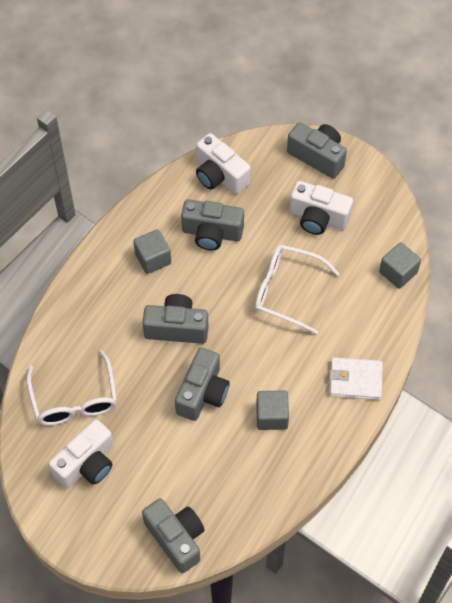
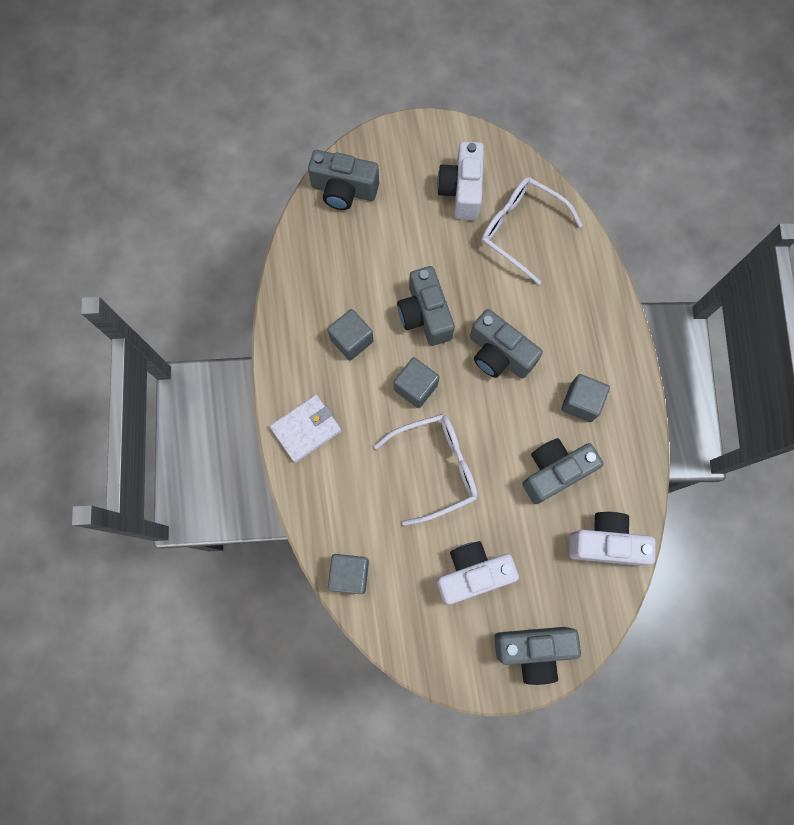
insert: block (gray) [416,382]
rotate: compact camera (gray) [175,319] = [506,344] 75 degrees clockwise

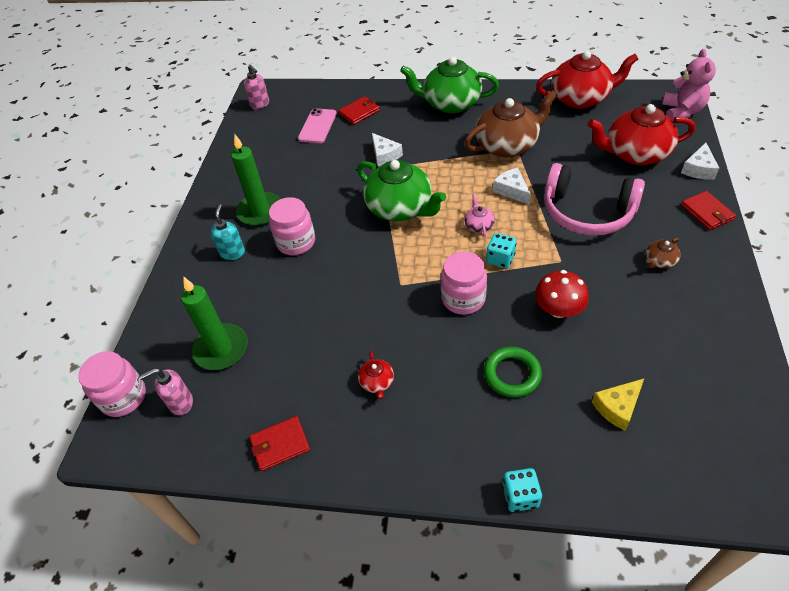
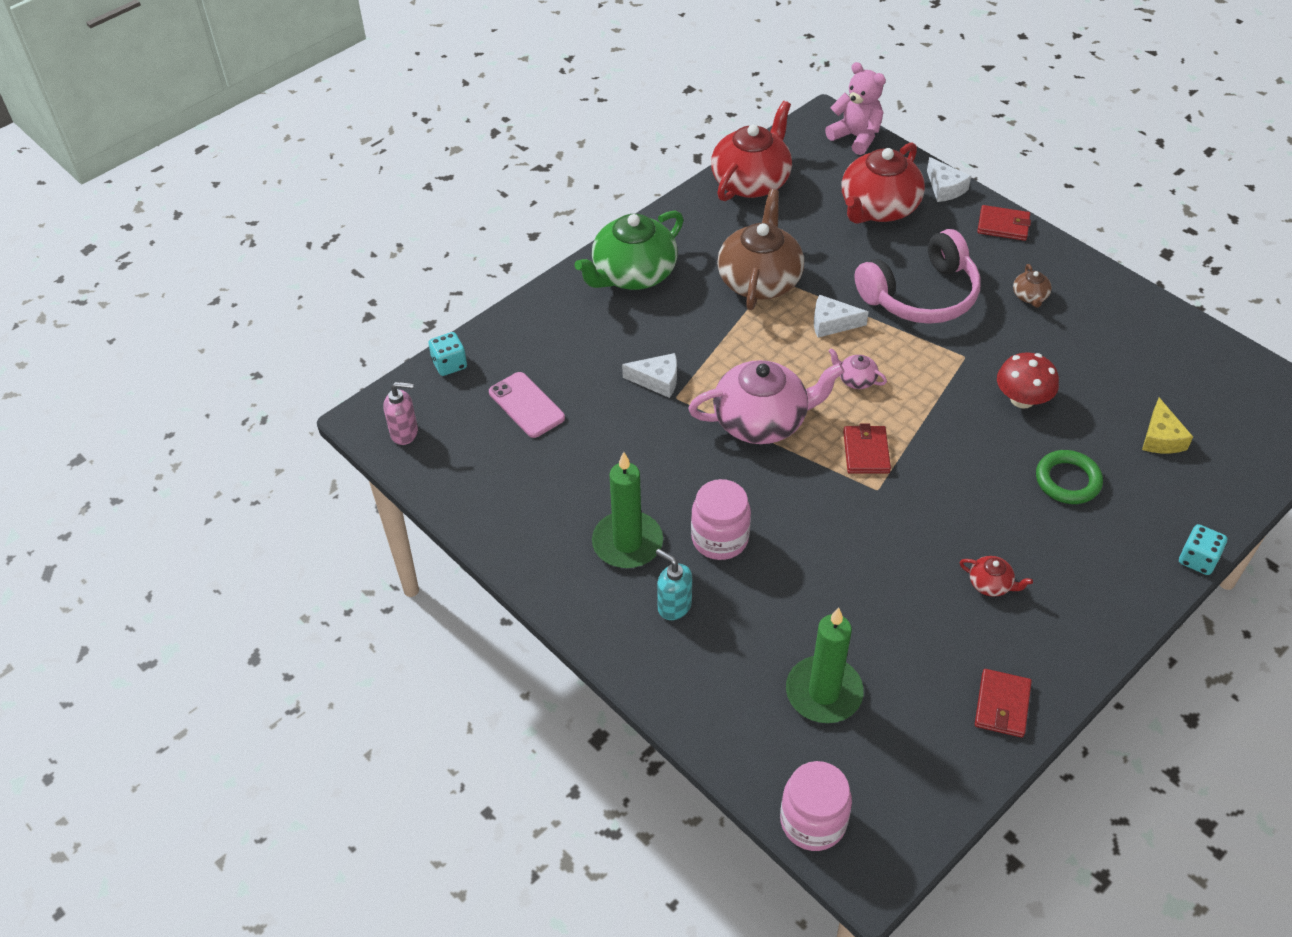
delete: pump bottle (rose-pink) [166,391]; preserve jar (rose-pink) [464,283]
move: game die (aqua) [501,250] to [447,354]; billfold (red) [359,110] to [867,449]
recolor: china teapot (emerald) [401,190] to china teapot (rose-pink) [766,402]

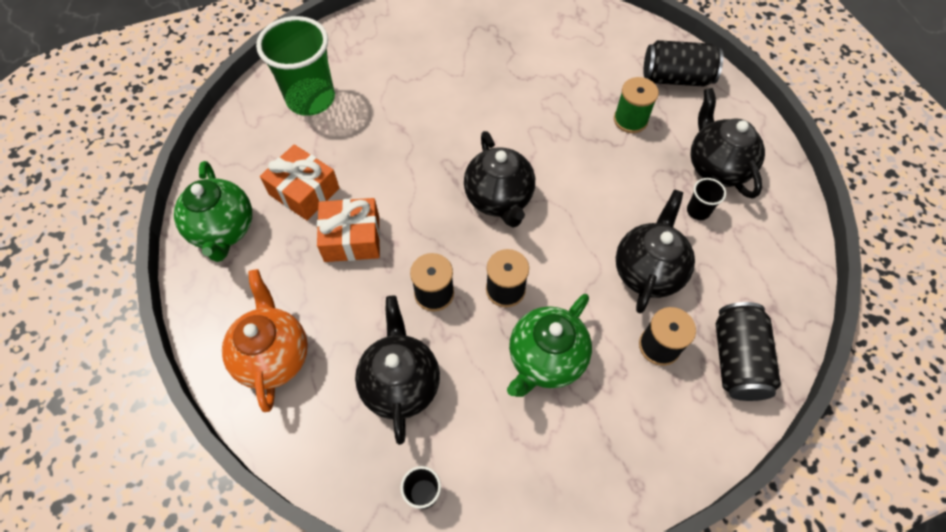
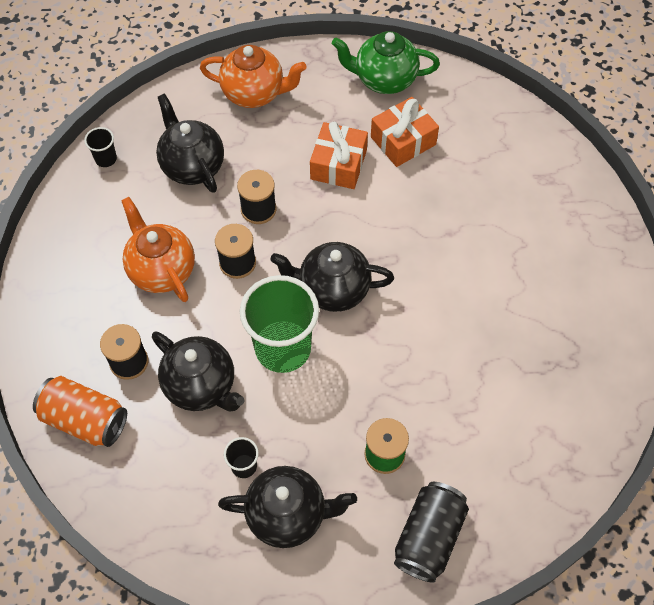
move: beaker (emerald) [295,66] to [279,324]
recolor: soda can (jet-black) [748,351] to soda can (orange-coloured) [80,411]; china teapot (emerald) [549,345] to china teapot (orange-coloured) [158,249]
rotate: china teapot (jet-black) [397,370] = [190,143] 135 degrees counterclockwise

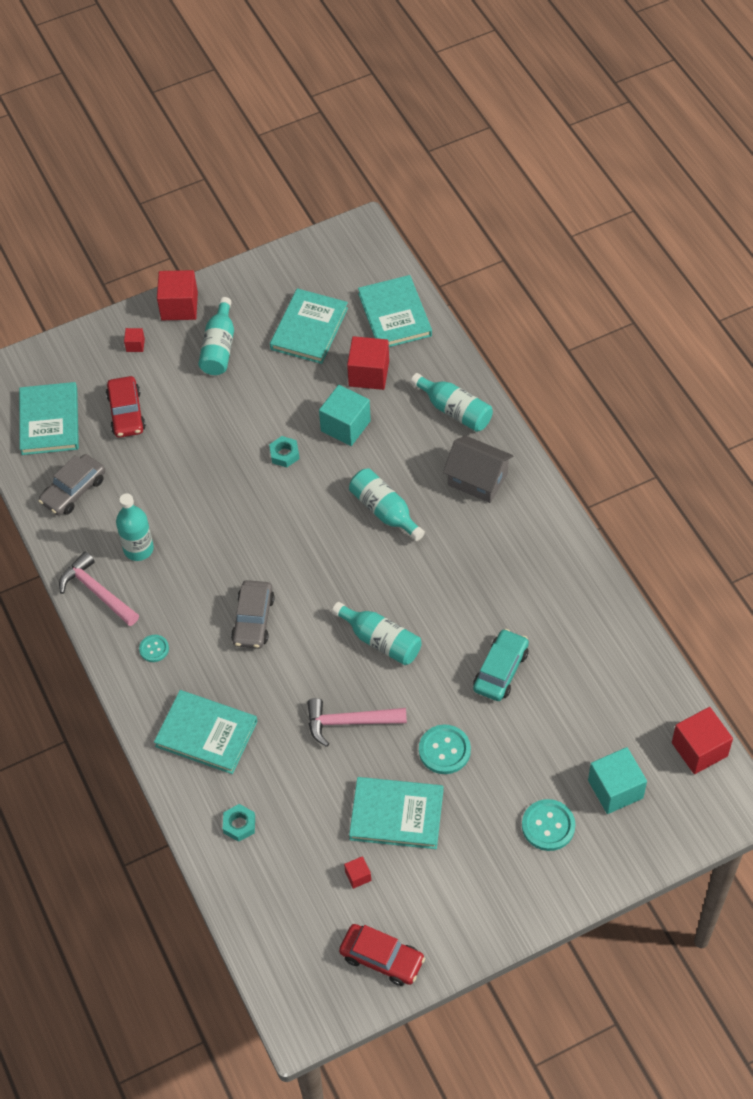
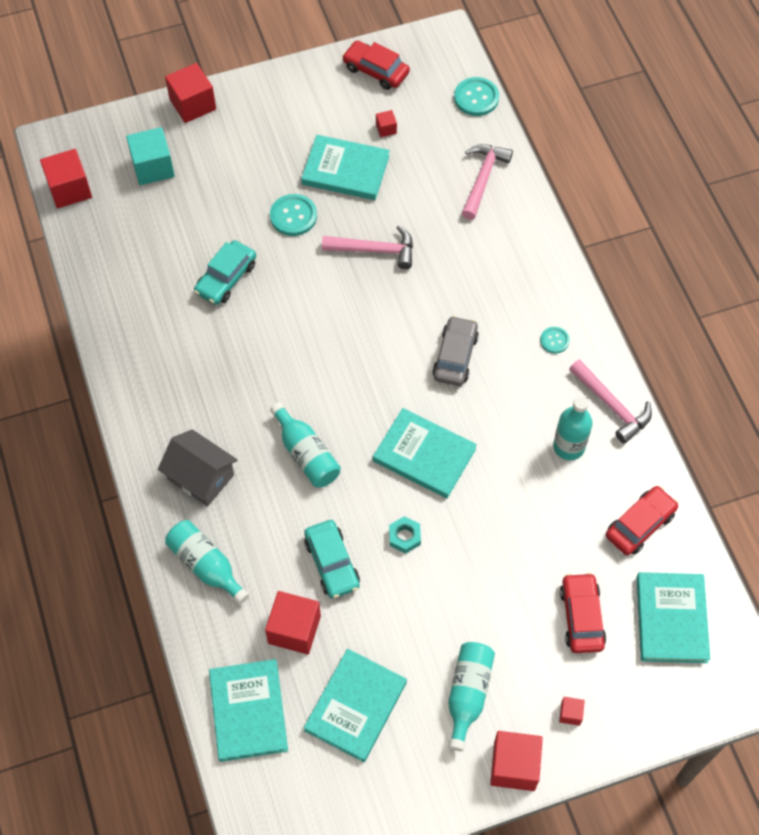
delete: drink bottle (aqua) [377,633]
insert: block (red) [190,93]
move: hardcover (aqua) [206,732] to [425,453]; shirt button (aqua) [548,825] to [476,96]
replace: block (aqua) [345,415] to automobile (aqua) [332,559]; nut (aqua) [239,823] to carpenter's hammer (rose-pink) [487,182]
recolor: automobile (gray) [72,485] to automobile (red) [642,521]

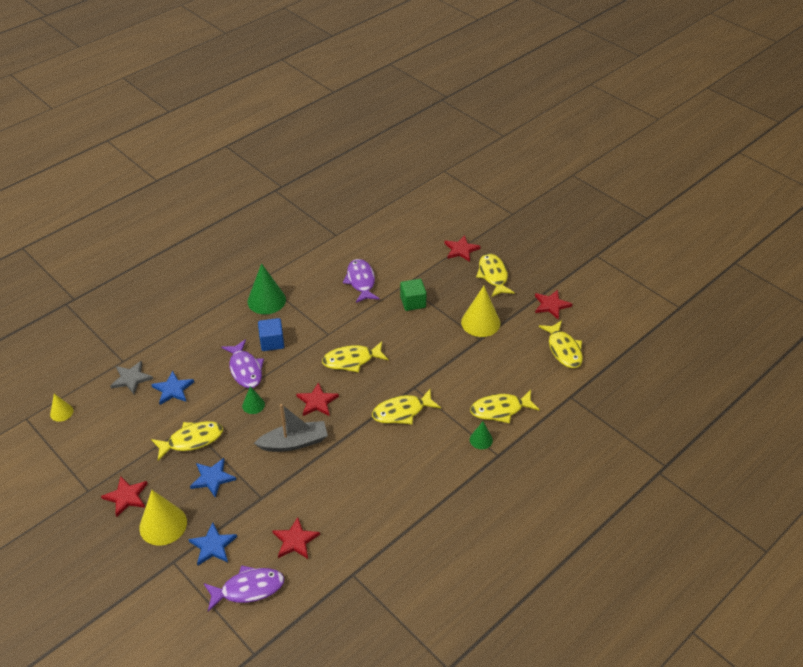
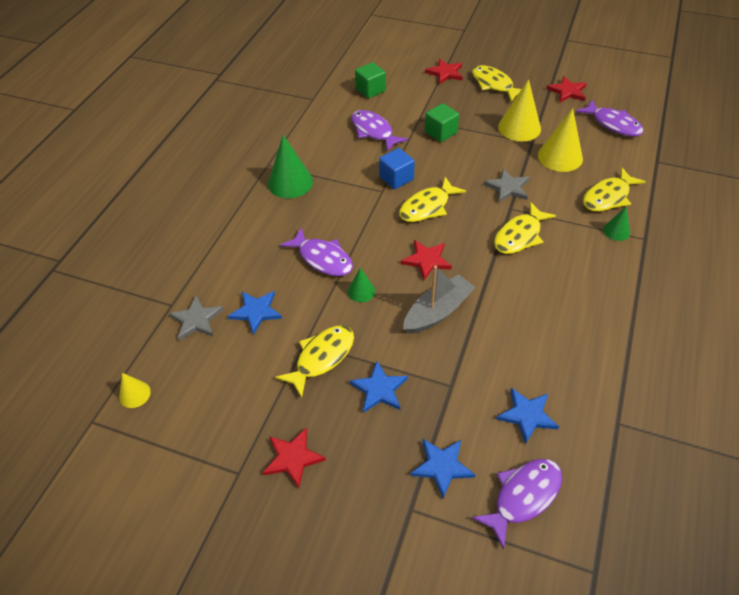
insert: block (emerald) [370,80]; star (gray) [507,185]
move: block (blue) [271,334] to [397,168]; solid cone (bright yellow) [163,518] to [560,140]
recolor: star (red) [296,538] to star (blue) [527,416]; fish (bright yellow) [561,344] to fish (purple) [610,118]

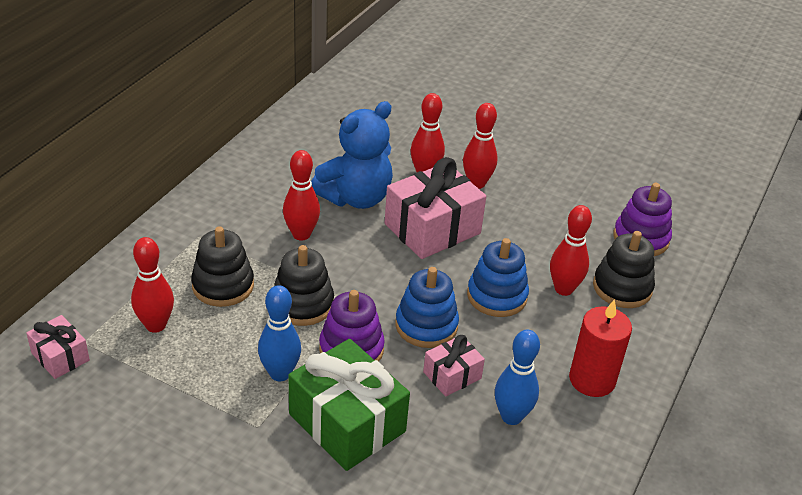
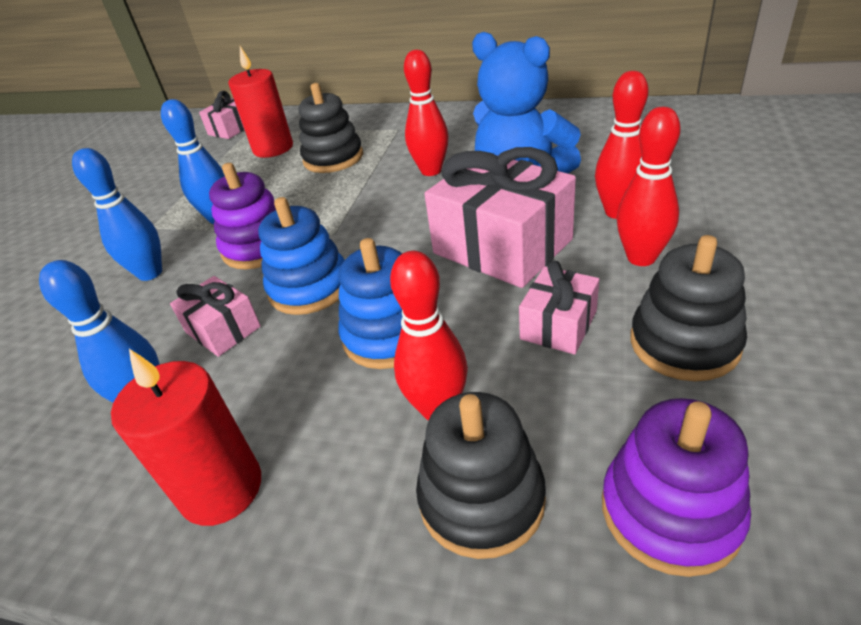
insert: gift (rose-pink) [559,308]
move: stacking toy (jet-black) [304,285] to [688,308]
replace: gift (emerald) [349,405] to bowling pin (blue) [117,214]; bowling pin (red) [152,285] to pillar candle (red) [260,102]

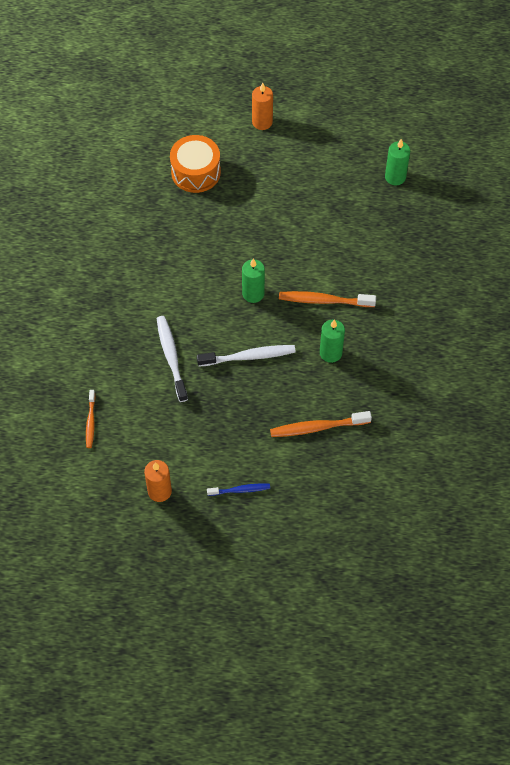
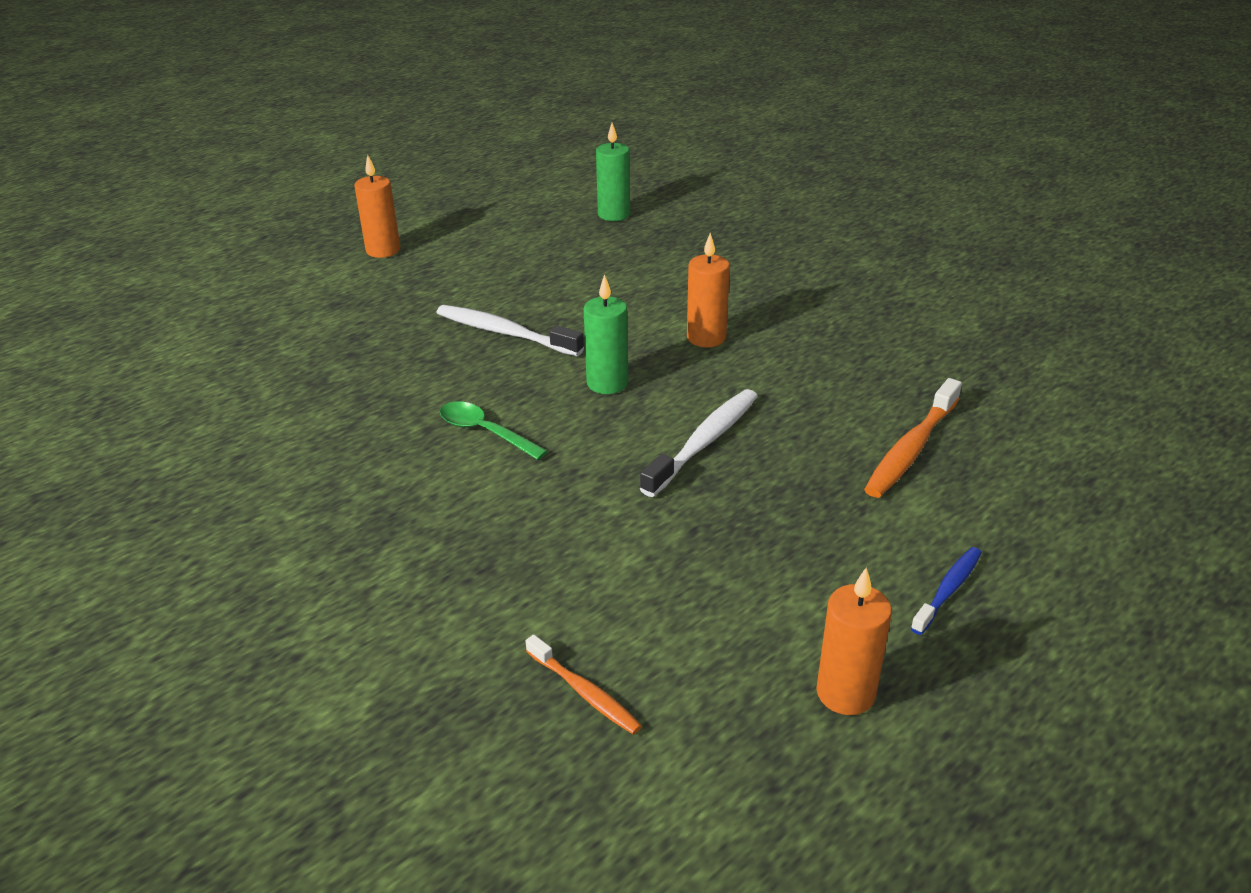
delete: drum (orange-coloured) [195,164]; pillar candle (emerald) [332,341]
insert: tablespoon (emerald) [494,430]
move: toothbrush (pure white) [172,359] to [510,330]
replace: toothbrush (orange-coloured) [327,299] to pillar candle (orange-coloured) [708,290]

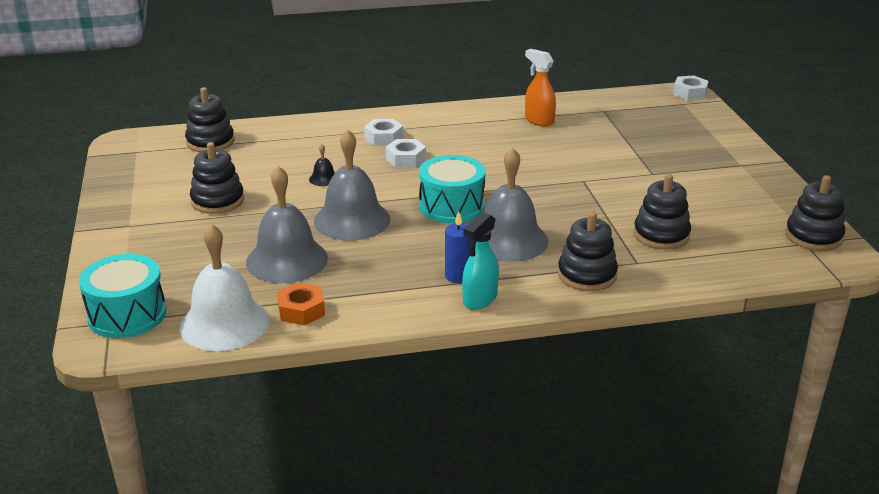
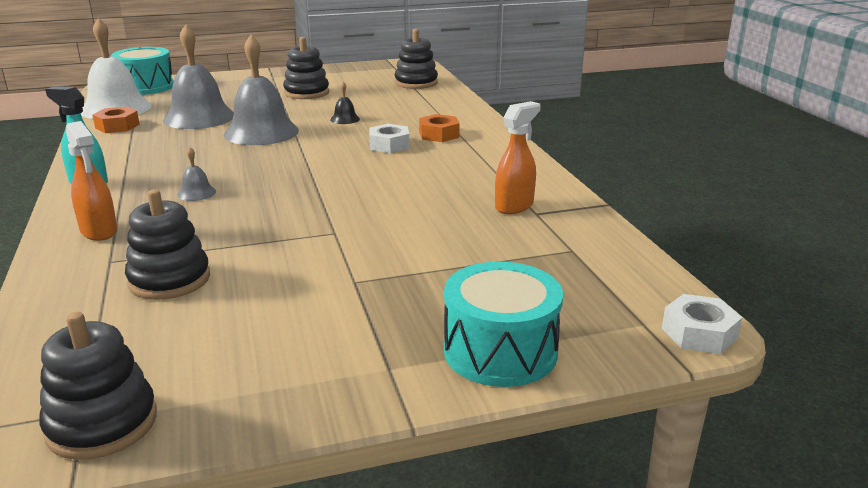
delete: pillar candle (blue) [458,247]
move: drum (aqua) [452,189] to [503,324]
replace: stacking toy (jet-black) [588,251] to spray bottle (orange-coloured) [92,181]
recolor: nut (pure white) [383,132] to nut (orange-coloured) [439,128]
resize: school bell (gray) [516,204] = [196,174] x0.42

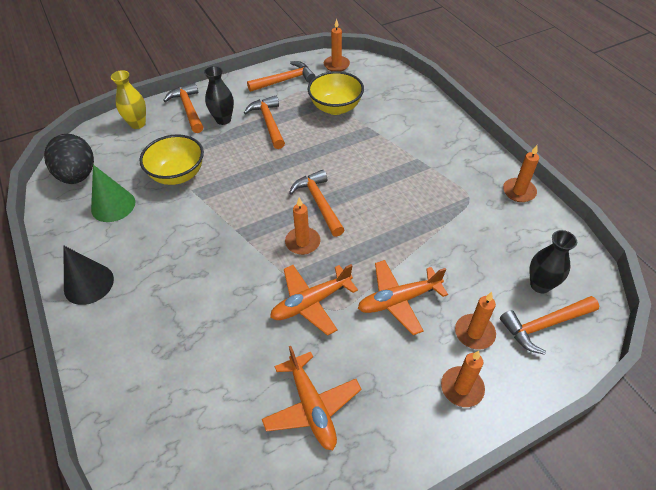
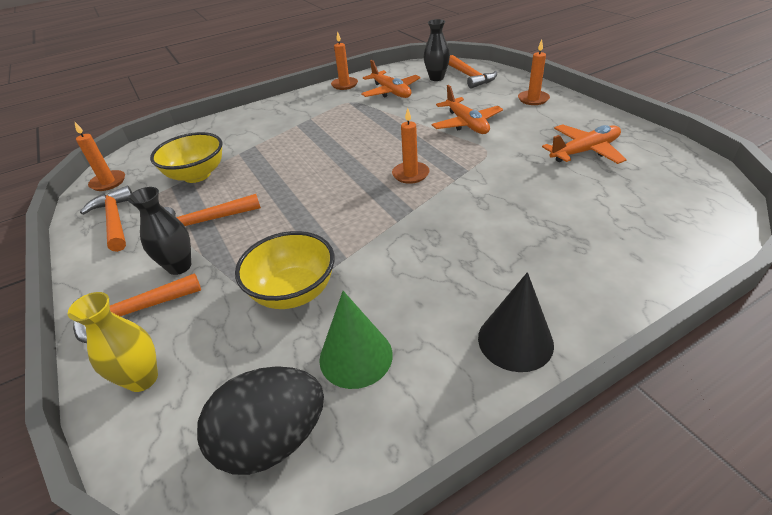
delete: carpenter's hammer (orange-coloured) [317,203]; pillar candle (orange-coloured) [475,321]
move: aeroplane (orange-coloured) [314,300] to [391,79]

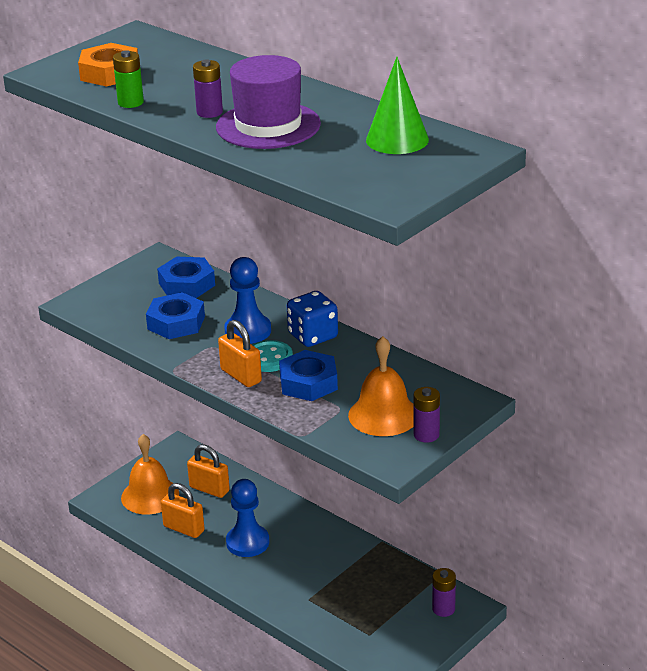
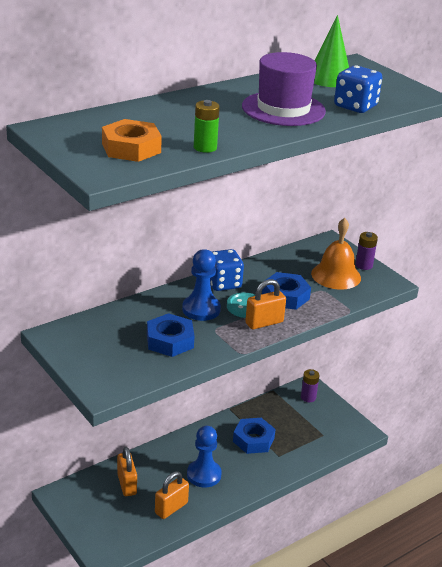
delete: school bell (orange-coloured) [150,474]; power cell (purple) [208,88]
insert: game die (blue) [358,89]
move: nut (blue) [186,277] to [254,436]
rotate: padlock (orange-coloured) [208,471] = [127,471] 60 degrees counterclockwise

